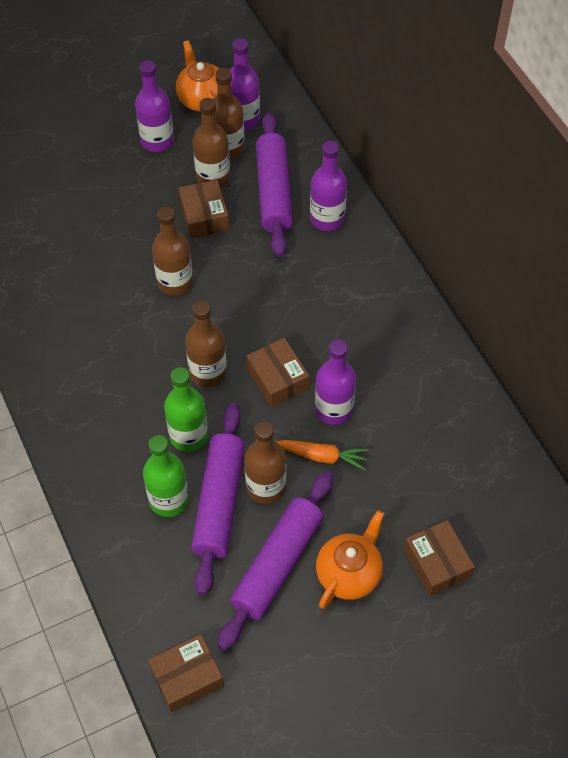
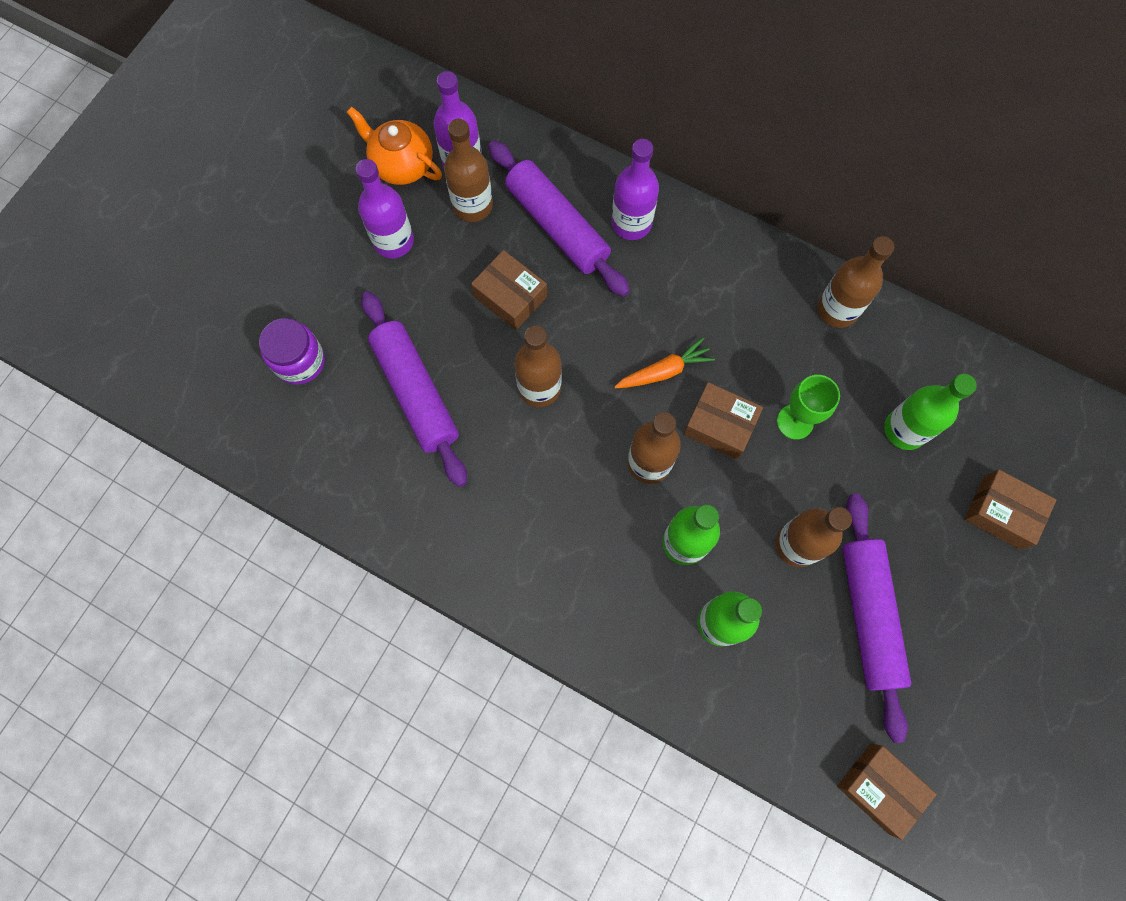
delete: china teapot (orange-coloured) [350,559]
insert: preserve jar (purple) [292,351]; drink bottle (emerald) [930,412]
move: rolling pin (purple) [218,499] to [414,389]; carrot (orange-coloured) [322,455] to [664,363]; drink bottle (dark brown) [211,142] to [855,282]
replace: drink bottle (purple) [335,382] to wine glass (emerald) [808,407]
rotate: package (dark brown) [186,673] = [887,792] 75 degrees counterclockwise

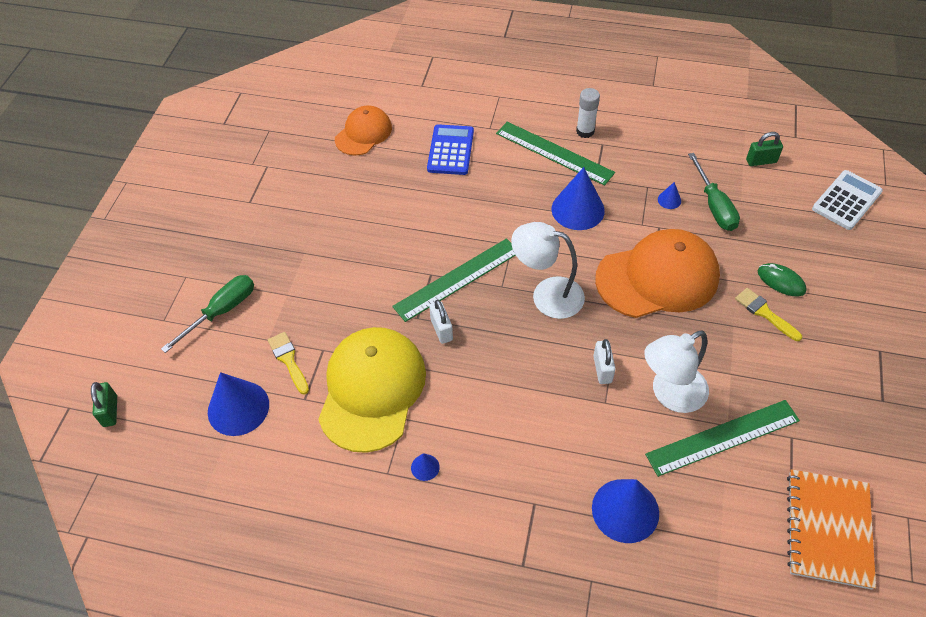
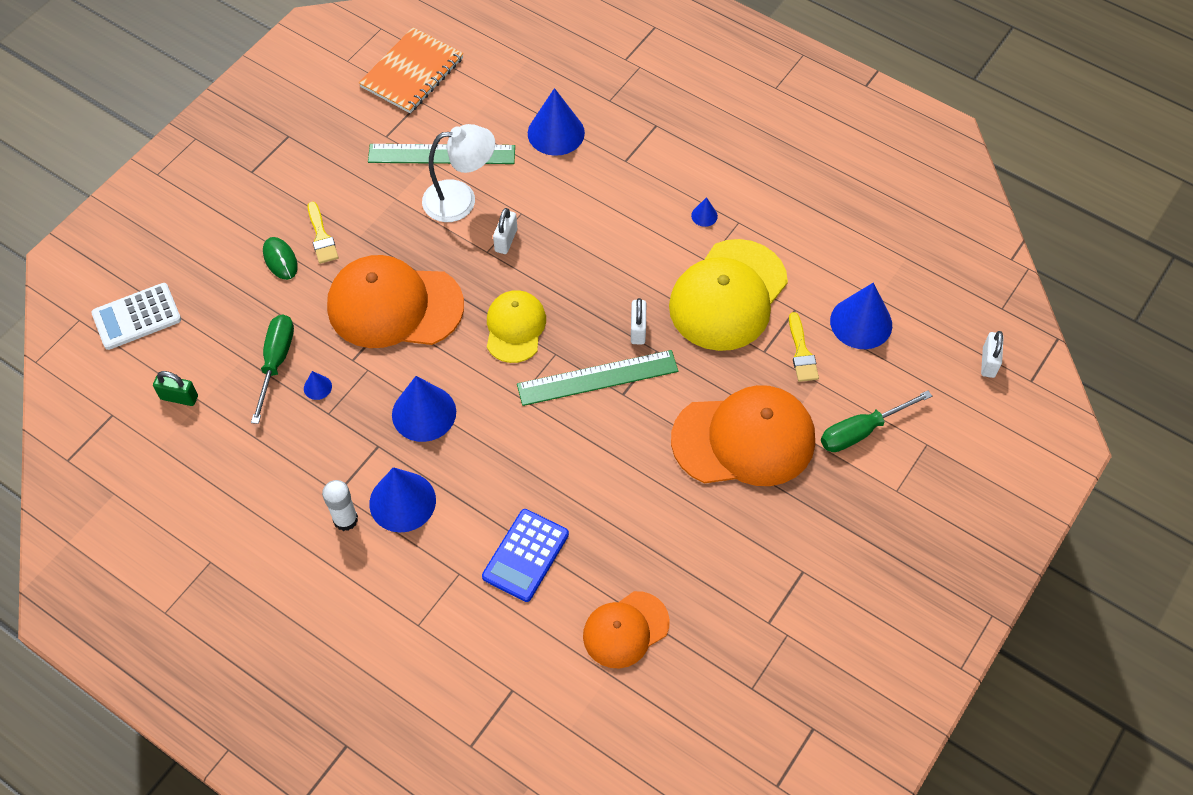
insert: baseball cap (orange-coloured) [743,435]
replace: ruler (emerald) [555,154] to solid cone (blue) [402,499]; lamp (pure white) [548,270] to baseball cap (bright yellow) [516,326]
recolor: padlock (emerald) [104,404] to padlock (pure white) [992,354]

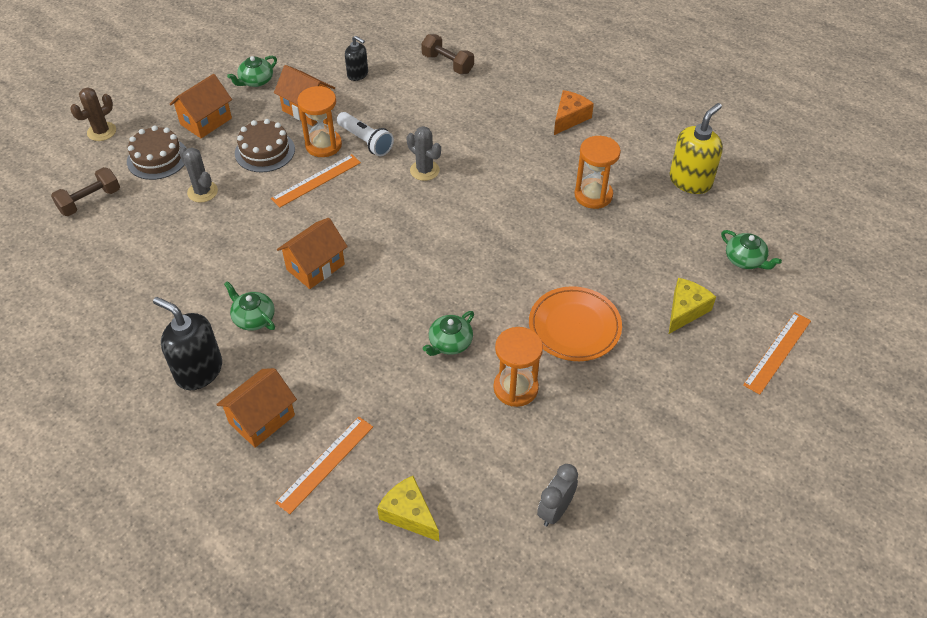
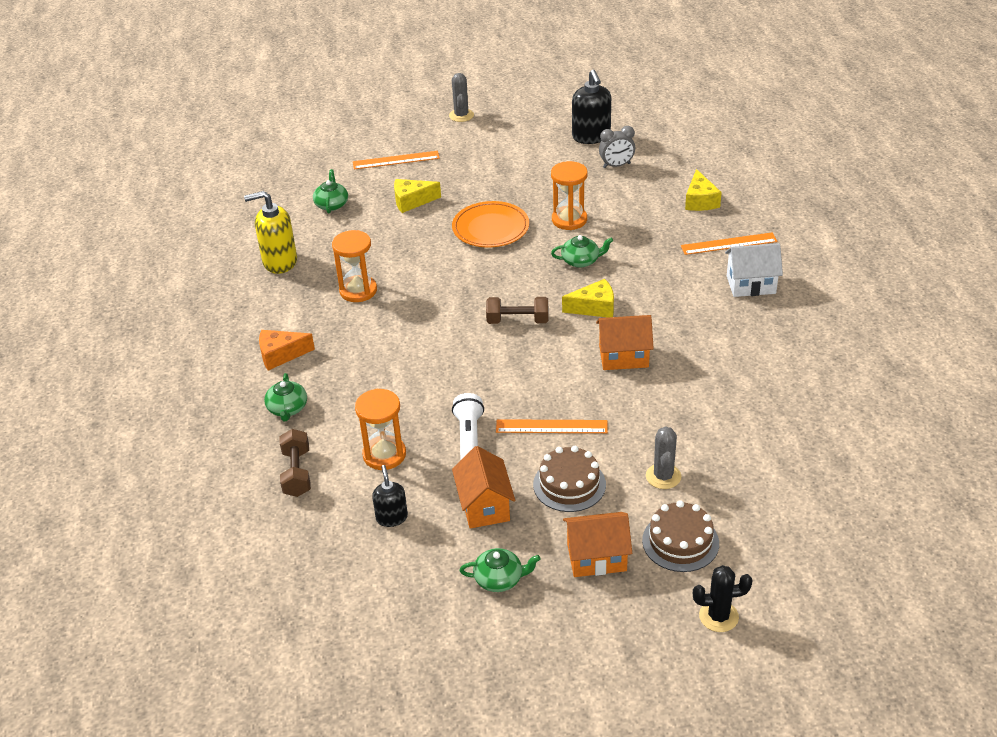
insert: cheese wedge (bright yellow) [588,298]
move: china teapot (emerald) [249,306] to [285,397]; hourglass (orange-coloured) [319,121] to [380,429]; saguaro cactus (gray) [424,153] to [461,97]; free weight (dark brown) [85,191] to [517,310]; pump bottle (jet-black) [187,343] to [591,107]
recolor: saguaro cactus (dark brown) [93,114] to saguaro cactus (jet-black) [723,598]; cottage (orange-coloured) [256,408] to cottage (pure white) [754,270]

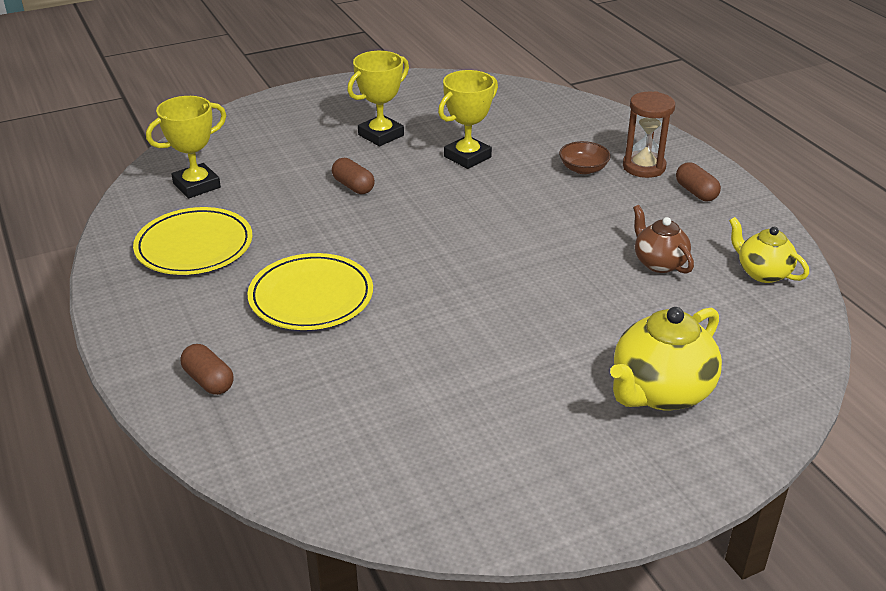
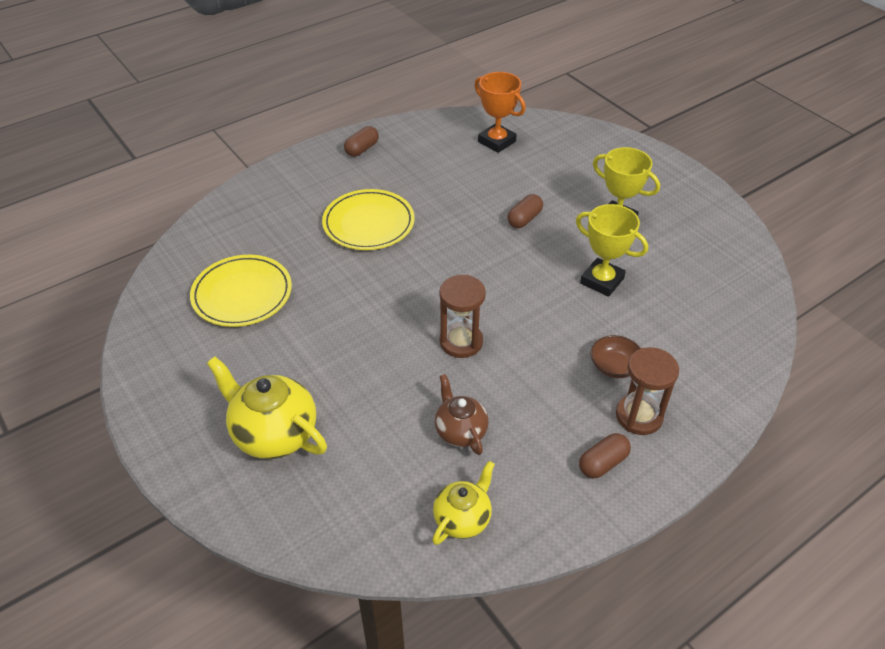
insert: hourglass (dark brown) [462,316]
move: plate (bright yellow) [193,241] to [241,291]; pill shape (dark brown) [207,369] to [361,141]
recolor: award cup (bright yellow) [186,147] to award cup (orange-coloured) [500,112]
rotate: china teapot (dark brown) [663,239] = [462,414] 75 degrees counterclockwise

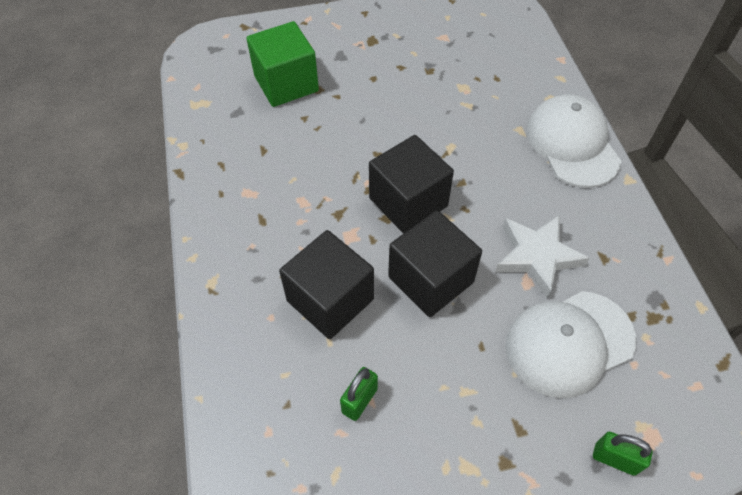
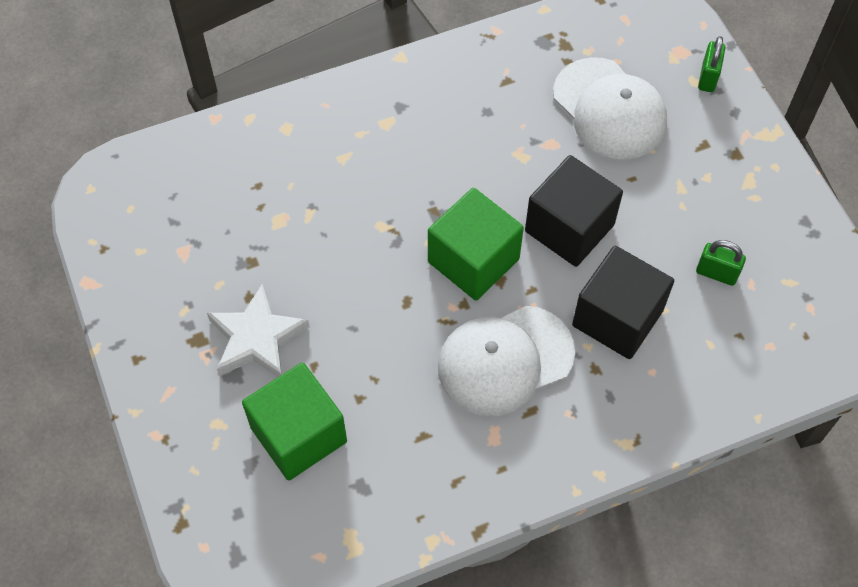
move: star (pure white) [542,256] to [258,330]; baseball cap (pure white) [573,141] to [506,361]
recolor: block (jet-black) [411,184] to block (emerald) [476,244]

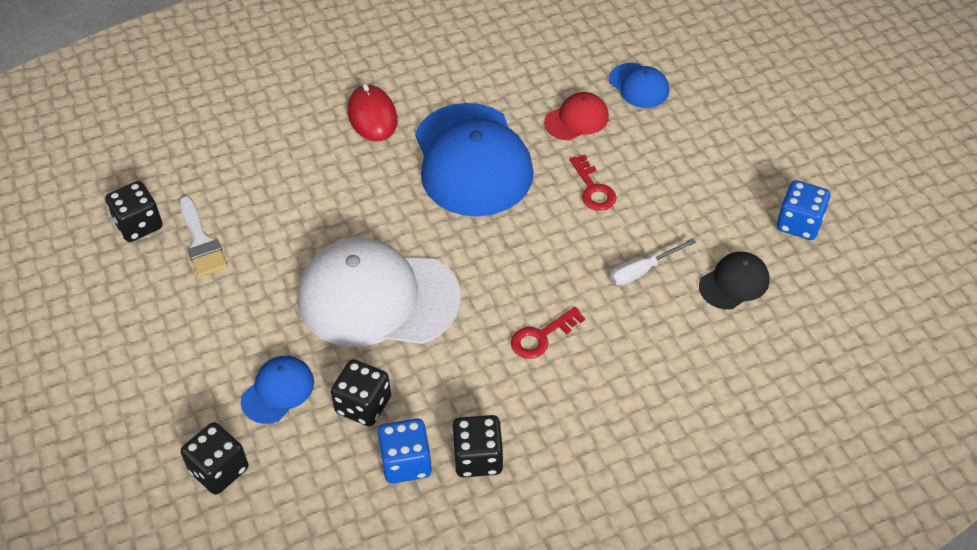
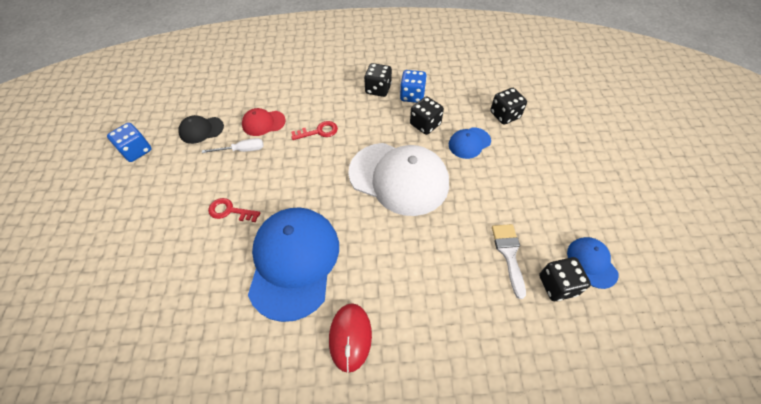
move: baseball cap (red) [576,116] to [264,122]; baseball cap (blue) [639,85] to [593,263]
rotate: key (red) [593,182] = [234,210] 75 degrees counterclockwise

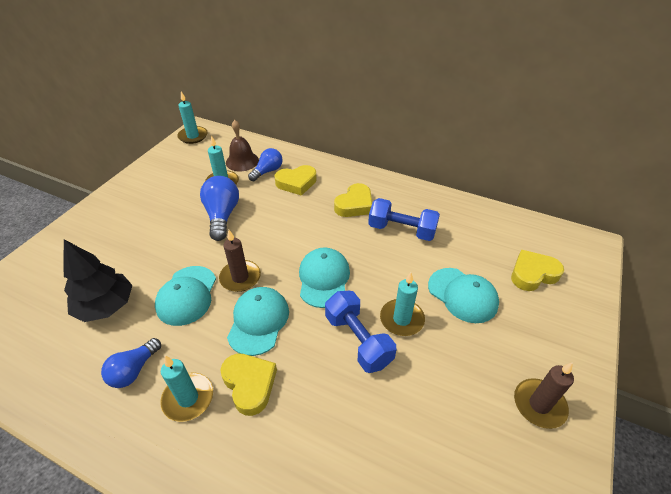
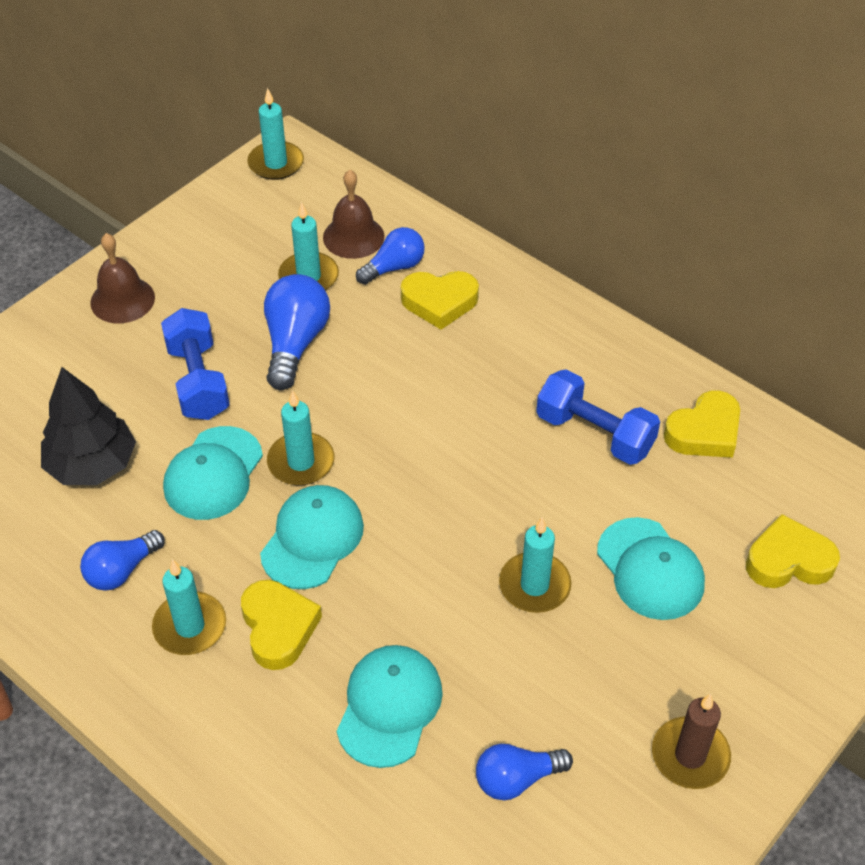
insert: school bell (dark brown) [122,278]; lightbulb (blue) [524,772]
move: free weight (blue) [360,332] to [195,364]; baseball cap (aqua) [324,278] to [390,706]; heart shape (bright yellow) [353,200] to [702,424]
recolor: pillar candle (dark brown) [240,261] to pillar candle (aqua) [300,438]

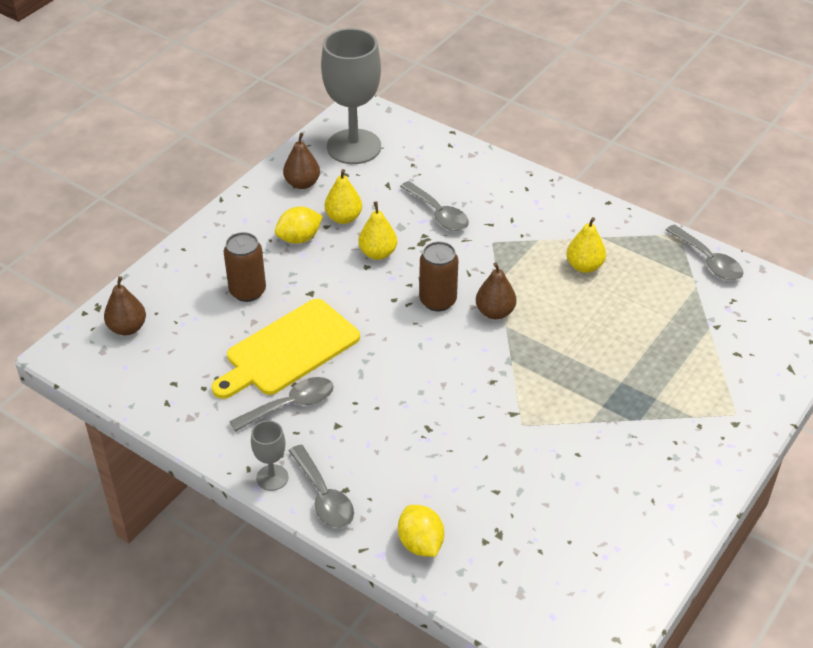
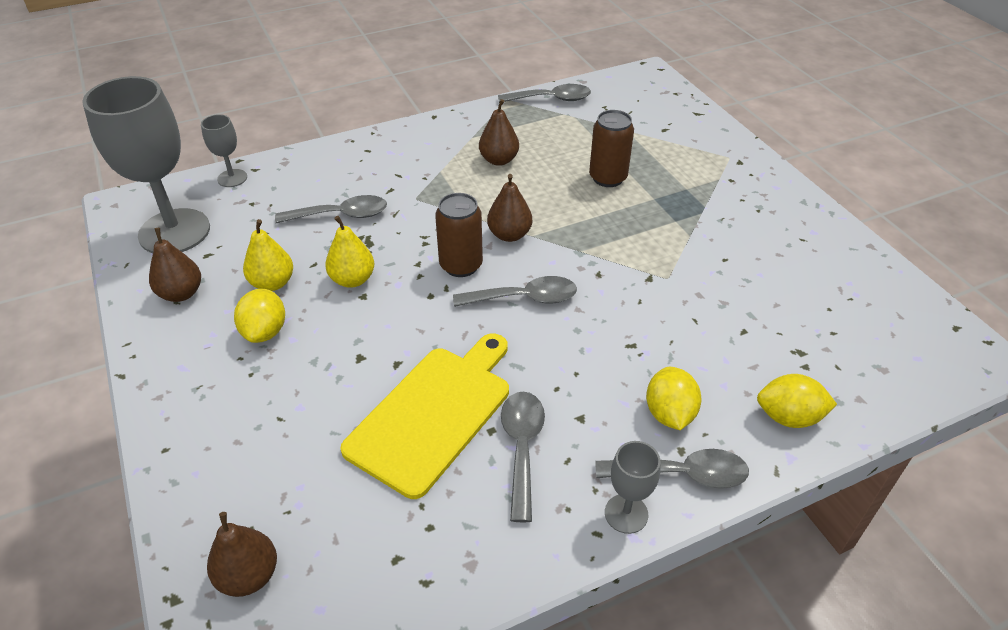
insert: wine glass (gray) [224,150]; tablespoon (gray) [515,291]; citrus fruit (bright yellow) [674,398]
move: soda can (dark brown) [245,267] to [611,148]
recolor: pear fruit (bright yellow) [586,245] to pear fruit (dark brown) [499,132]
rotate: bread board (bright yellow) [286,349] = [424,416] 135 degrees counterclockwise

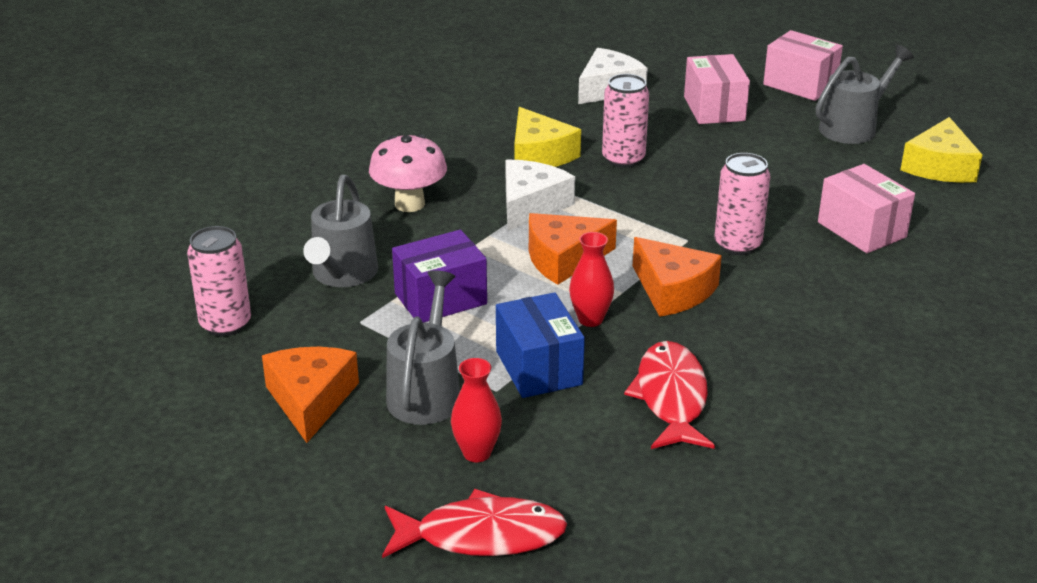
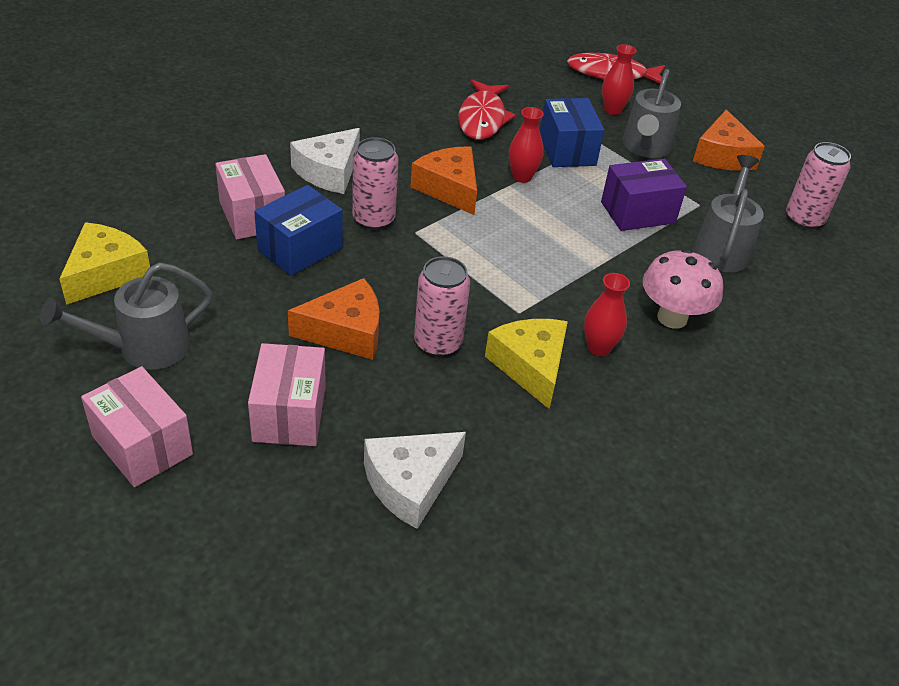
insert: package (blue) [298,230]; tall vase (red) [607,314]
move: cheese wedge (orange-coloured) [573,249] to [334,319]; cheese wedge (pure white) [540,195] to [325,161]

